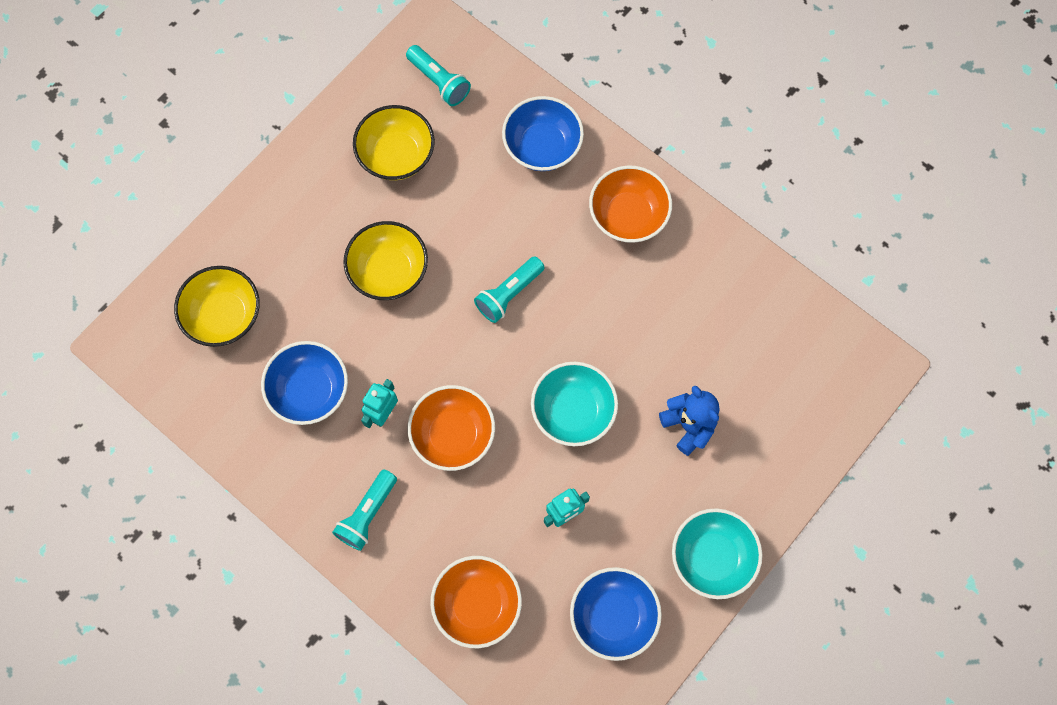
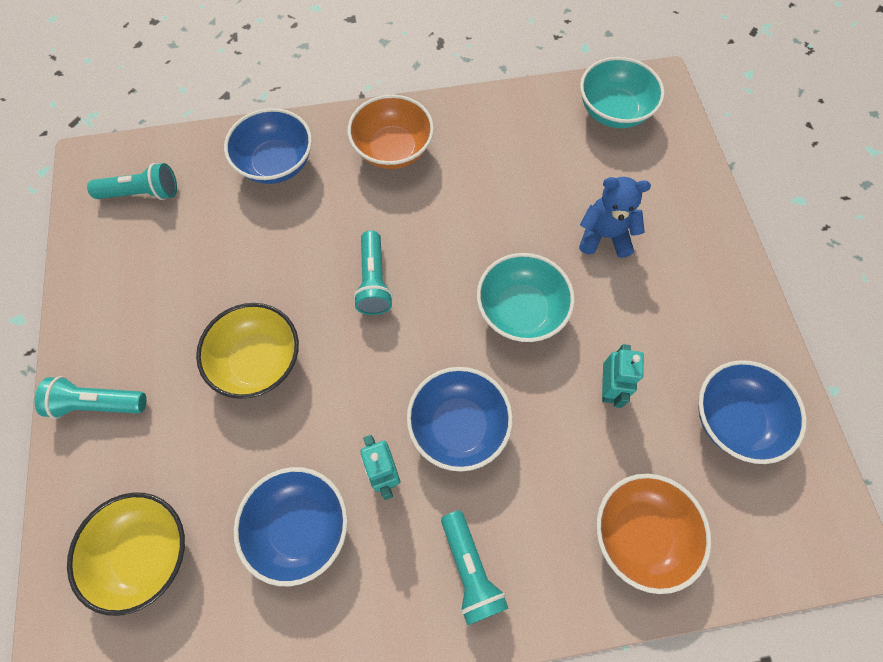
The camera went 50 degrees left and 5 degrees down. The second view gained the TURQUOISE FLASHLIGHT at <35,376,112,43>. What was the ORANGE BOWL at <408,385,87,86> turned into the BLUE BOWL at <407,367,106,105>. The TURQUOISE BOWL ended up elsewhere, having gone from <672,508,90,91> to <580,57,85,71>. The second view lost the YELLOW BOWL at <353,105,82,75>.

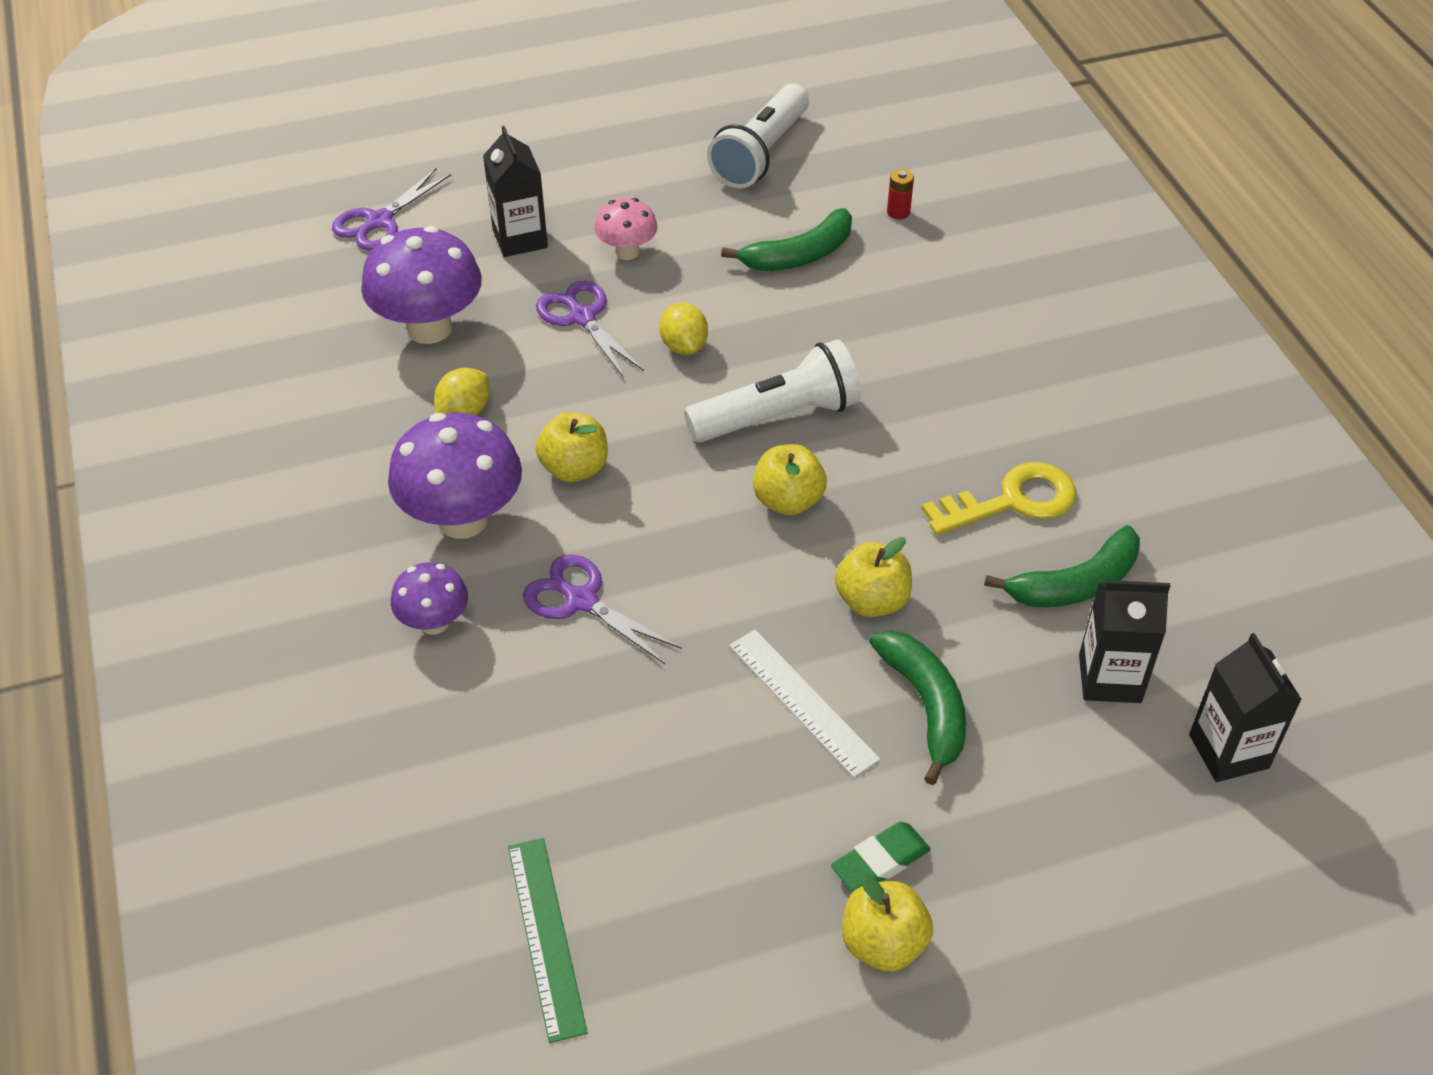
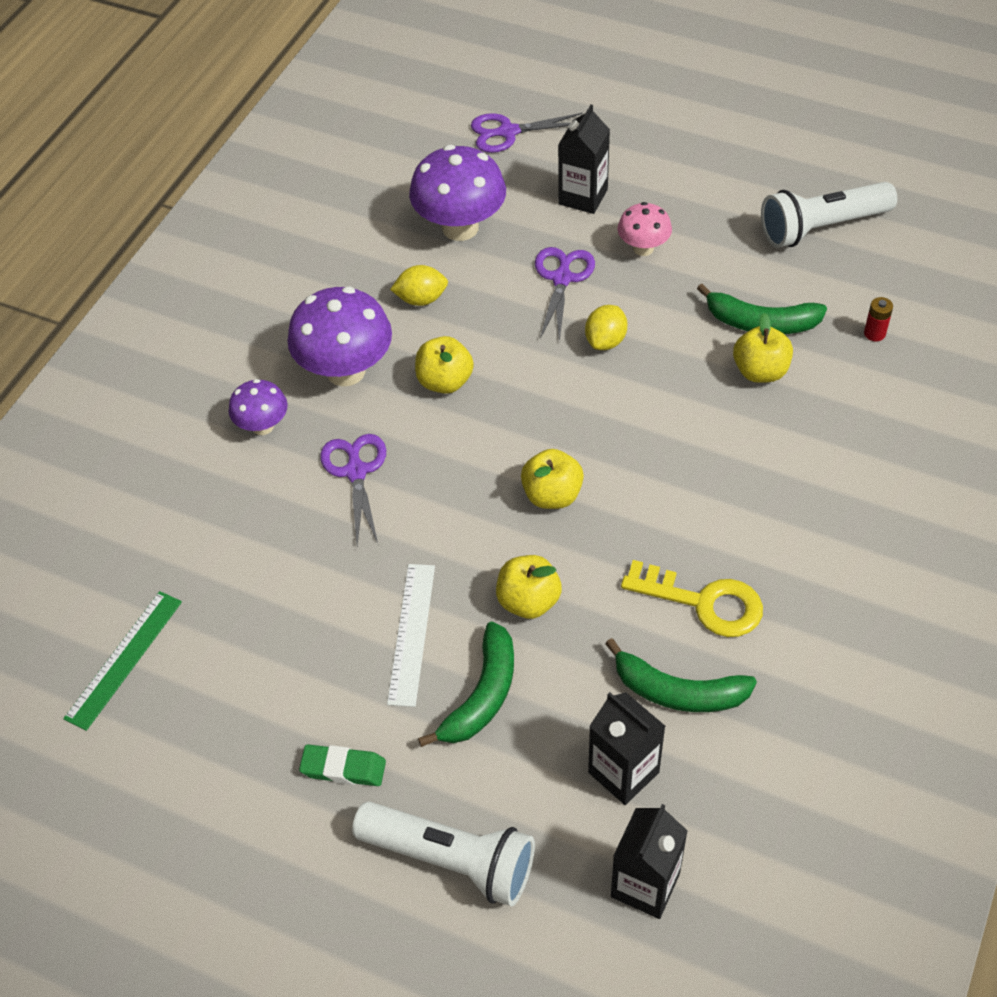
The camera went 45 degrees right and 5 degrees up. The WHITE FLASHLIGHT ended up elsewhere, having gone from <684,339,177,104> to <352,802,183,104>. The YELLOW APPLE ended up elsewhere, having gone from <842,873,91,99> to <733,313,60,70>.

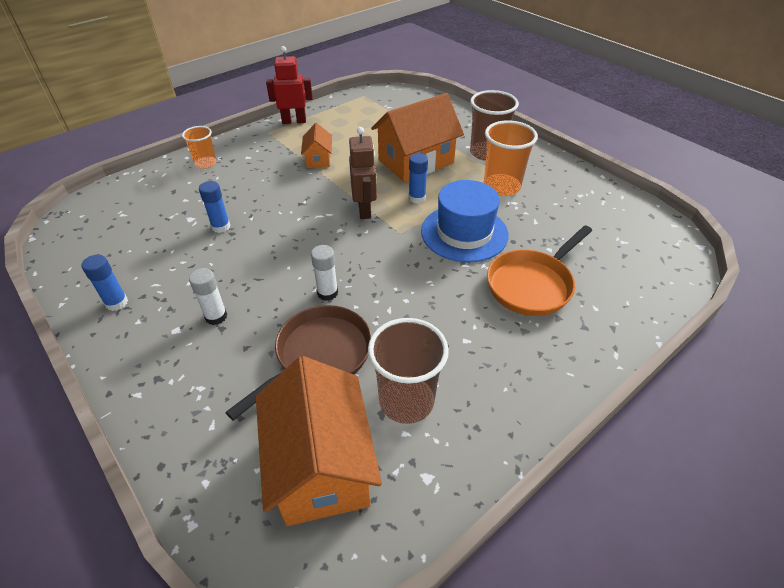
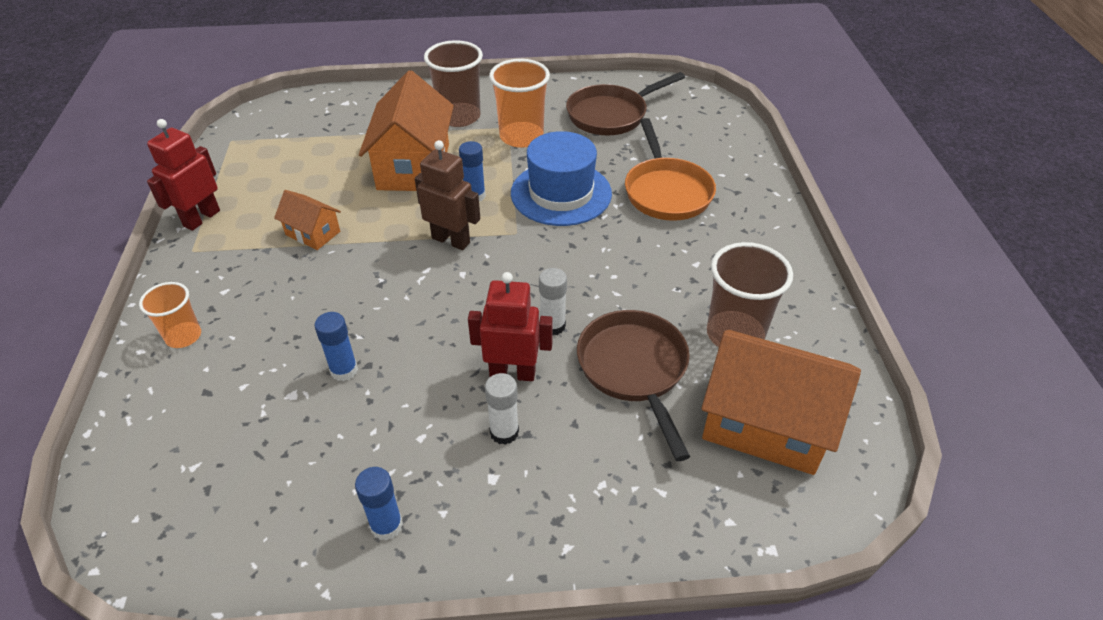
The camera went 55 degrees left and 0 degrees up. The second view gained the RED ROBOT at <468,272,85,109>. The second view gained the BROWN PAN at <566,72,119,63>.

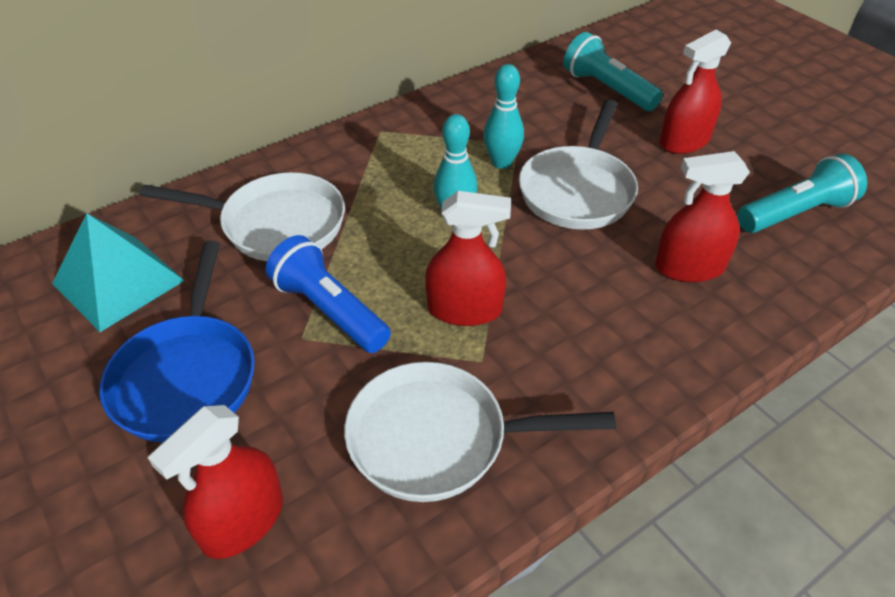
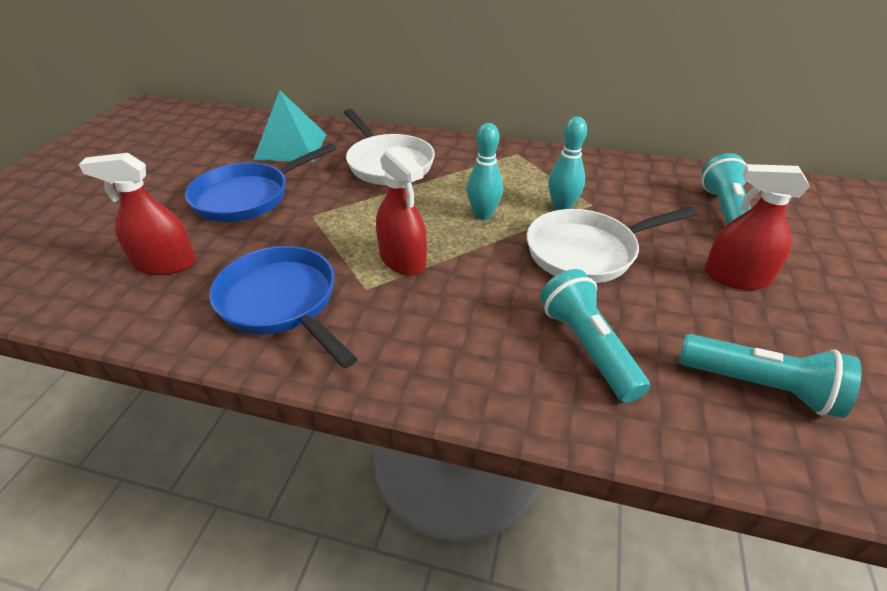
The camera went 50 degrees right and 5 degrees down. What was the WHITE PAN at <344,362,272,140> turned into the BLUE PAN at <209,246,149,122>. Where the RED SPRAY BOTTLE stood at <655,151,95,131>, the TURQUOISE FLASHLIGHT came to stand at <540,269,110,134>. The second view lost the BLUE FLASHLIGHT at <266,235,125,118>.

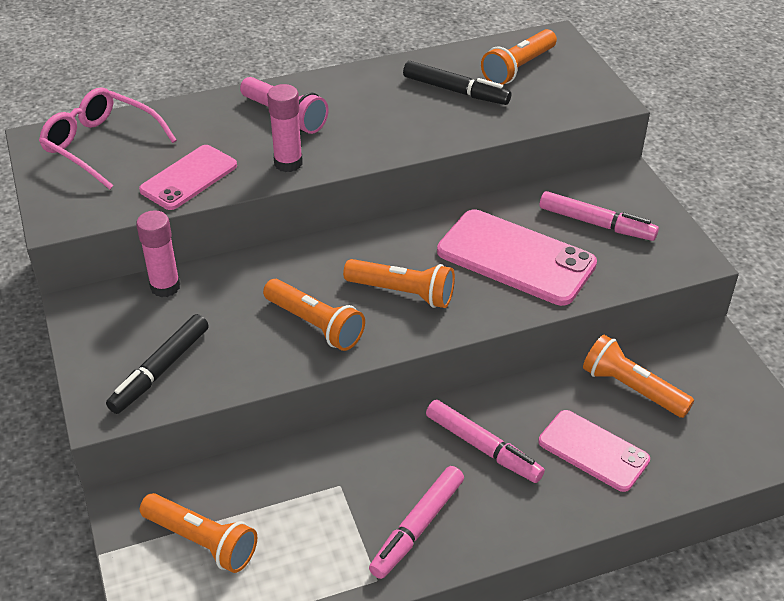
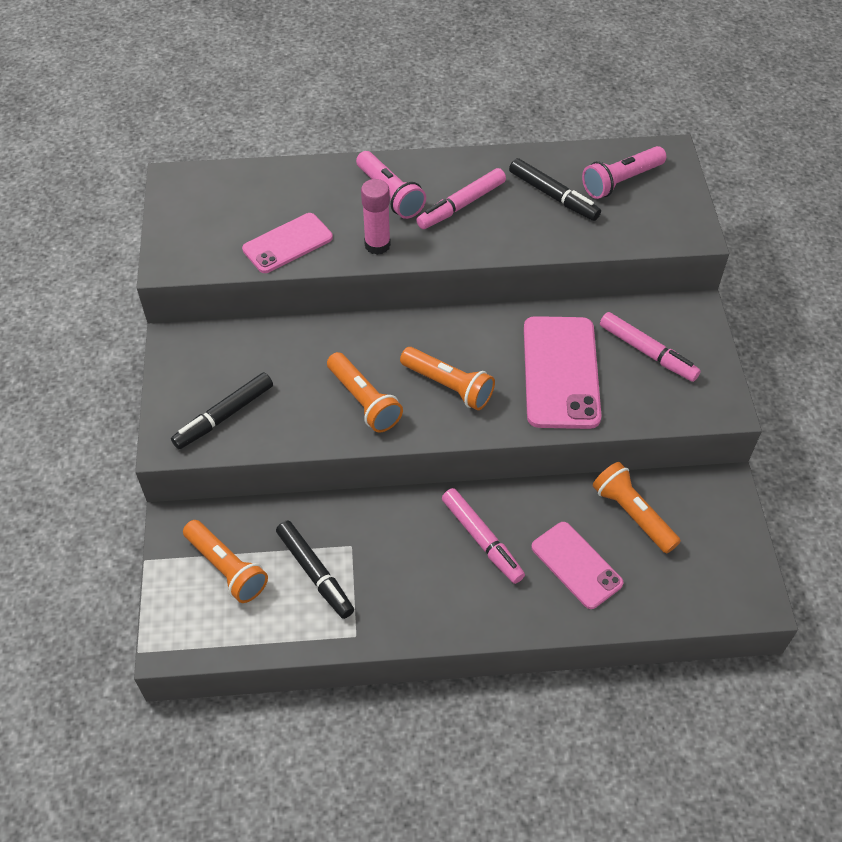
The camera went 15 degrees right and 10 degrees up. The second view gained the BLACK MARKER at <276,520,78,99>. The PINK MARKER ended up elsewhere, having gone from <369,466,95,113> to <416,168,90,61>. The PINK PHONE at <437,210,160,96> ended up facing another way, 45 degrees clockwise from before. What was the ORANGE FLASHLIGHT at <481,29,76,56> turned into the PINK FLASHLIGHT at <582,146,84,53>. The second view lost the PINK GLASSES at <39,87,138,102>. The second view lost the PINK GLUE STICK at <136,210,44,87>.

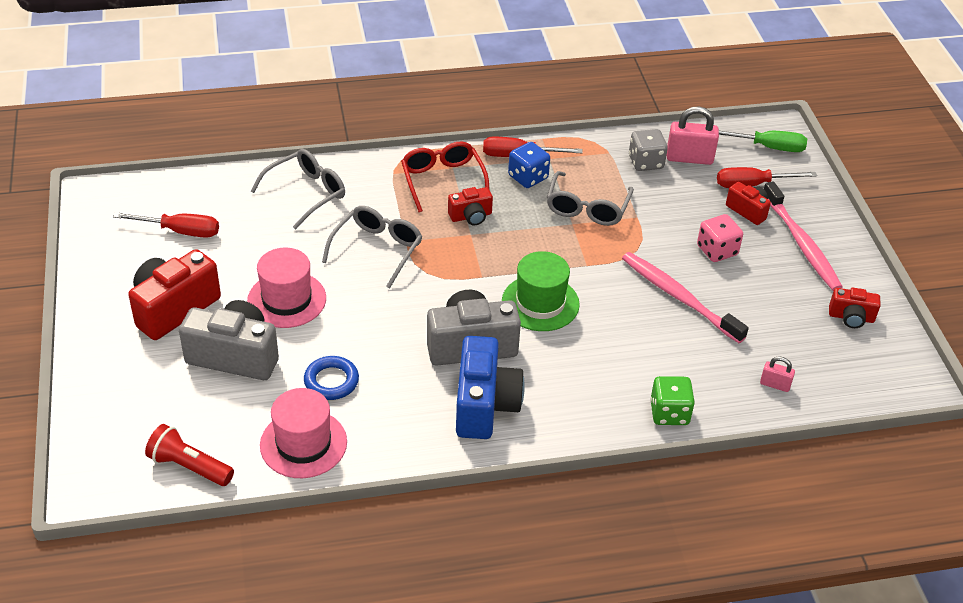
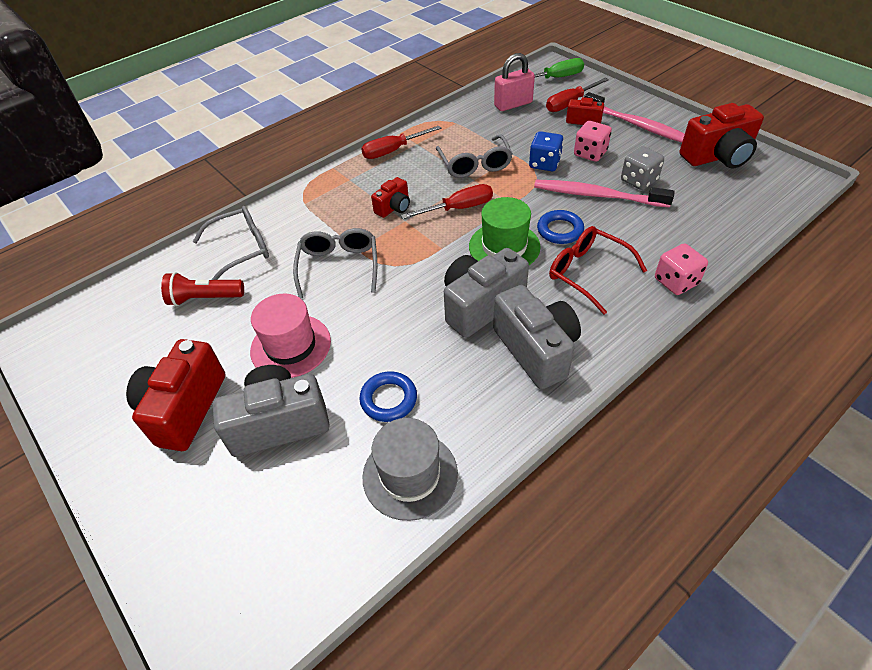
The camera went 25 degrees left and 5 degrees up. The RED FLASHLIGHT ended up elsewhere, having gone from <145,424,89,62> to <161,272,83,34>. The GREY GLASSES at <251,149,94,80> ended up facing another way, 45 degrees clockwise from before. What was the PINK HAT at <260,388,87,90> turned into the GREY HAT at <363,418,95,103>. The RED SCREWDRIVER ended up elsewhere, having gone from <113,212,106,26> to <401,184,92,35>. What was the BLUE CAMERA at <456,336,69,103> turned into the GREY CAMERA at <493,285,88,104>. The BLUE DICE ended up elsewhere, having gone from <508,142,42,46> to <529,131,34,40>. The second view gained the BLUE RING at <537,210,47,34>. The RED GLASSES ended up elsewhere, having gone from <401,142,88,70> to <549,226,98,89>. The GREY DICE ended up elsewhere, having gone from <629,129,39,42> to <621,146,43,44>. What was the GREEN DICE at <650,376,45,49> turned into the PINK DICE at <655,243,53,52>. The size of the RED CAMERA at <829,288,52,40> changed by a factor of 1.88. The second view lost the PINK PADLOCK at <760,356,35,36>.

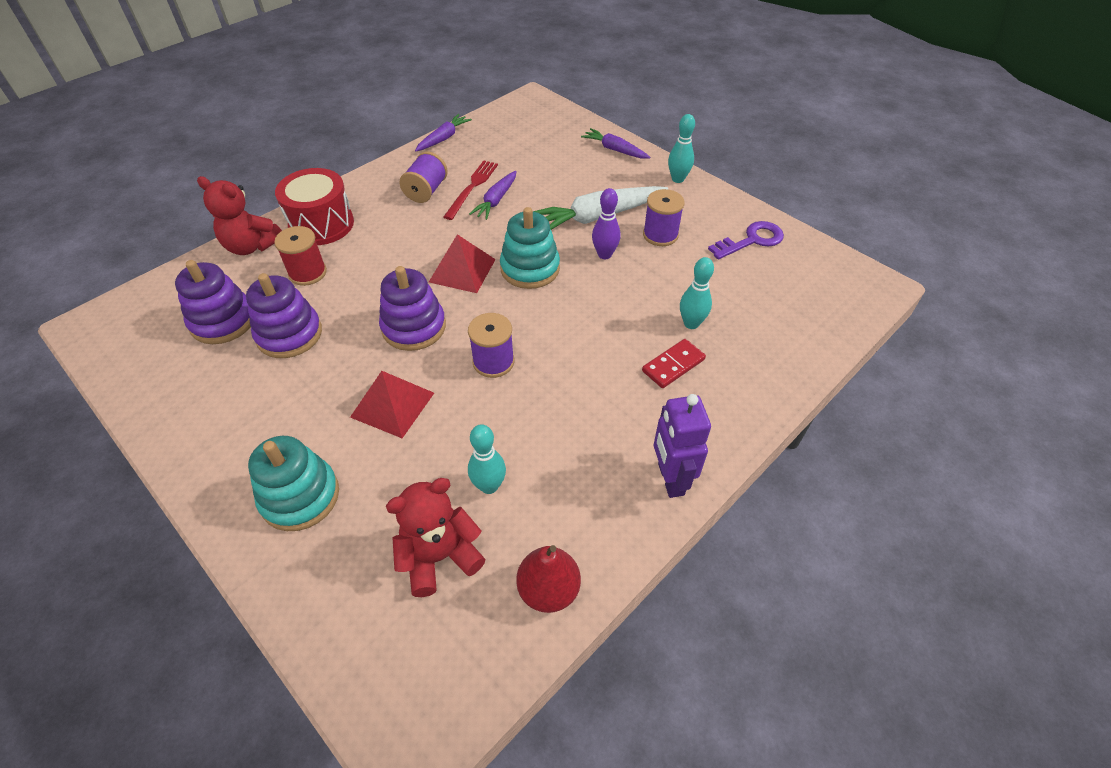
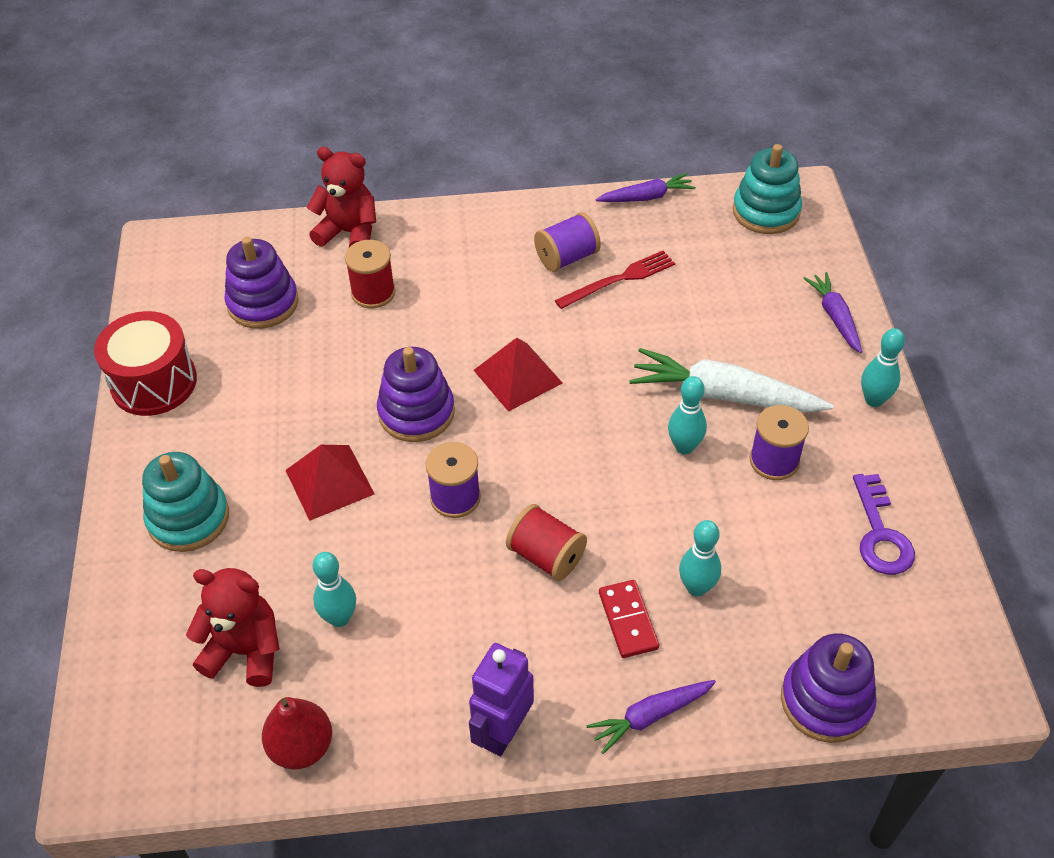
The camera went 40 degrees right and 0 degrees up. The RED DRUM ended up elsewhere, having gone from <275,168,79,77> to <94,311,103,105>. The RED TEDDY BEAR at <197,176,85,79> ended up facing another way, 135 degrees clockwise from before. The second view gained the RED SPOOL at <506,504,81,77>. The PURPLE CARROT ended up elsewhere, having gone from <469,170,47,50> to <586,680,130,74>. The RED DOMINO at <642,339,64,49> ended up facing another way, 75 degrees clockwise from before. What was the PURPLE BOWLING PIN at <592,188,29,71> turned into the TURQUOISE BOWLING PIN at <668,376,39,78>. The TURQUOISE STACKING TOY ended up elsewhere, having gone from <500,207,60,82> to <733,144,69,90>. The PURPLE STACKING TOY ended up elsewhere, having gone from <246,273,76,85> to <781,633,96,110>. The PURPLE KEY at <708,221,76,39> ended up facing another way, 75 degrees clockwise from before.

